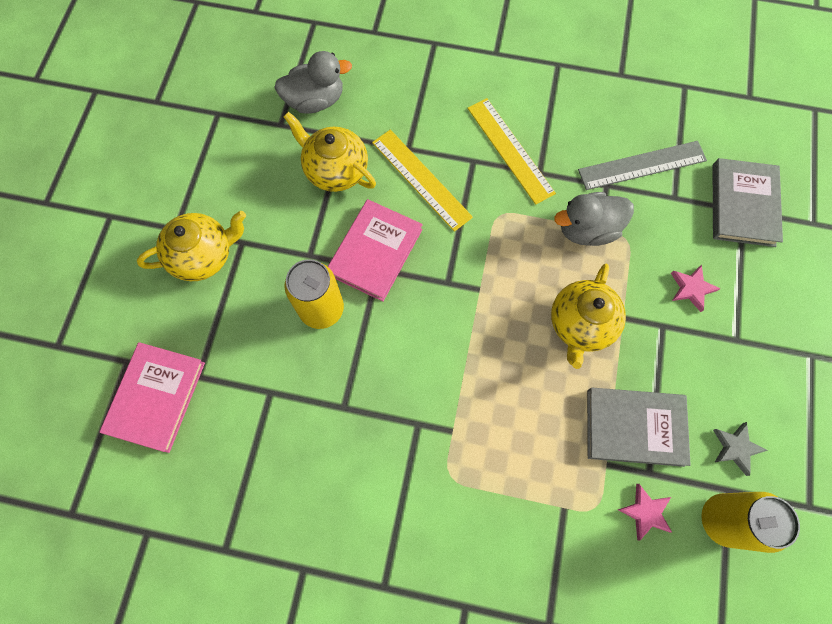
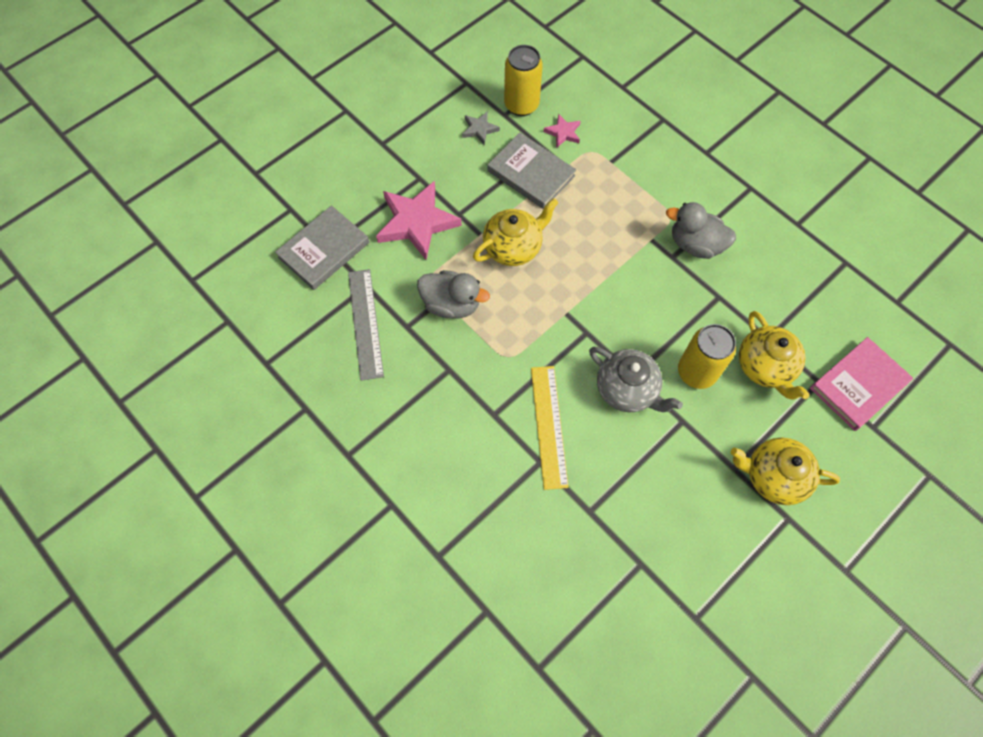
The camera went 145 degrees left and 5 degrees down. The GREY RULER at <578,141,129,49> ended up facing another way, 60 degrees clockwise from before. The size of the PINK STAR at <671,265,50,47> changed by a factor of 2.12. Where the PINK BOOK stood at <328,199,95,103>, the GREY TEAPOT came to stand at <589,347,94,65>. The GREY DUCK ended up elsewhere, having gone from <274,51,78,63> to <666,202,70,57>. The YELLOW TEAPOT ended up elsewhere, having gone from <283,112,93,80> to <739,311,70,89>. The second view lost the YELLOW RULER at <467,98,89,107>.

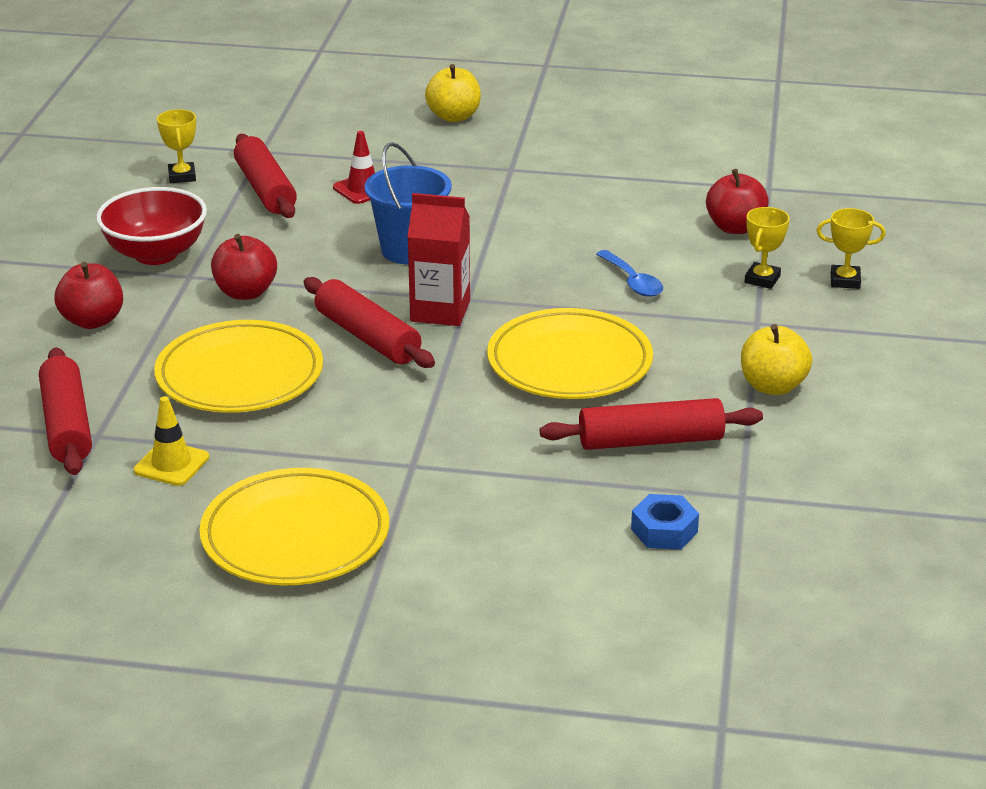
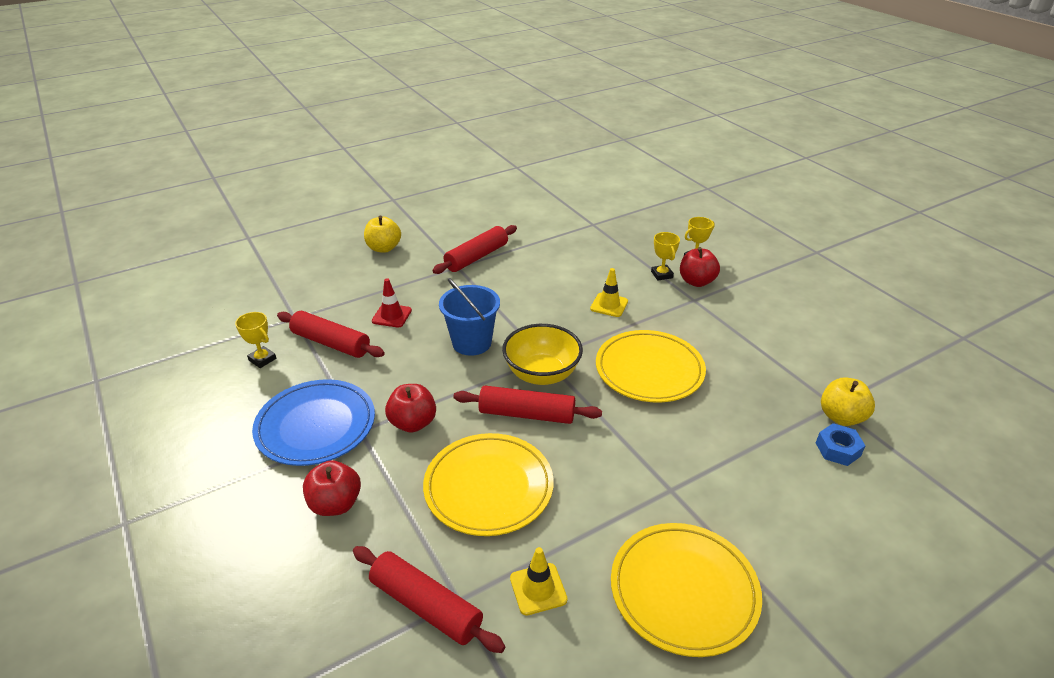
The camera went 40 degrees left and 5 degrees up. Where the RED BOWL stood at <96,187,111,78>, the BLUE PLATE came to stand at <252,379,123,87>. The RED ROLLING PIN ended up elsewhere, having gone from <540,398,223,52> to <432,225,85,49>. Where the RED CARTON stood at <407,193,63,133>, the YELLOW BOWL came to stand at <502,324,81,61>. Where the BLUE SPOON stood at <596,250,67,47>, the YELLOW TRAFFIC CONE came to stand at <590,268,38,49>. The RED APPLE ended up elsewhere, having gone from <706,169,63,65> to <680,247,40,40>. The YELLOW APPLE ended up elsewhere, having gone from <741,324,71,71> to <821,378,54,48>.

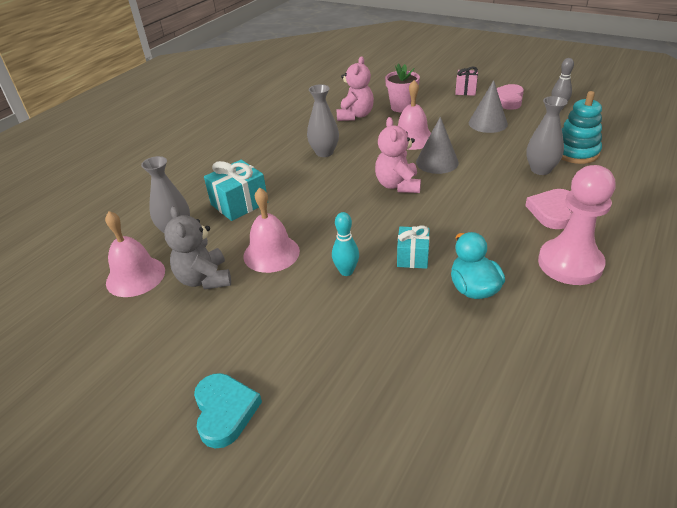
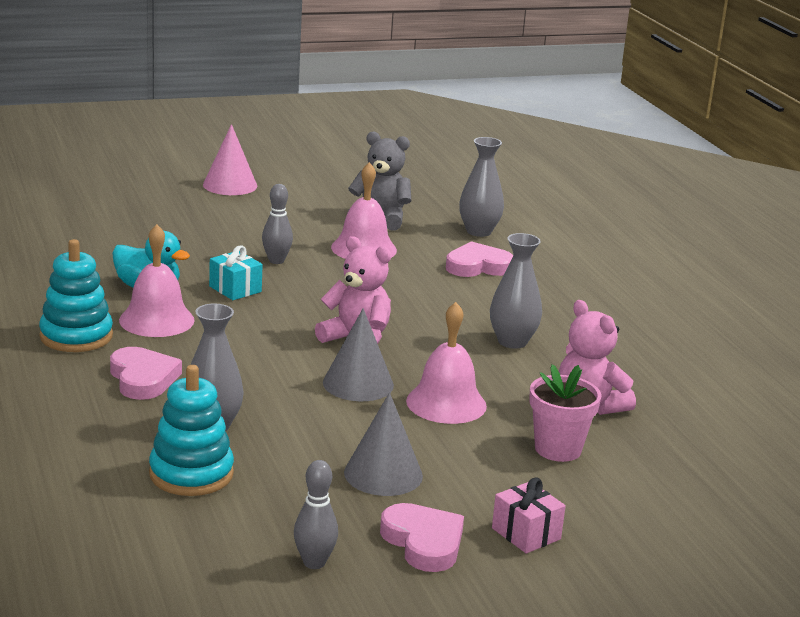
The camera went 125 degrees right and 15 degrees down. Where the PINK PAWN stood at <538,165,78,120>, the TURQUOISE STACKING TOY came to stand at <39,239,74,113>. The PINK BELL ended up elsewhere, having gone from <105,211,60,86> to <119,224,76,113>. Where the TURQUOISE HEART stood at <194,373,68,75>, the PINK CONE came to stand at <203,124,54,71>. What was the TURQUOISE BOWLING PIN at <332,212,27,64> turned into the GREY BOWLING PIN at <262,184,31,80>. Where the TURQUOISE GIFT stood at <204,160,63,61>, the PINK HEART came to stand at <446,241,67,36>.

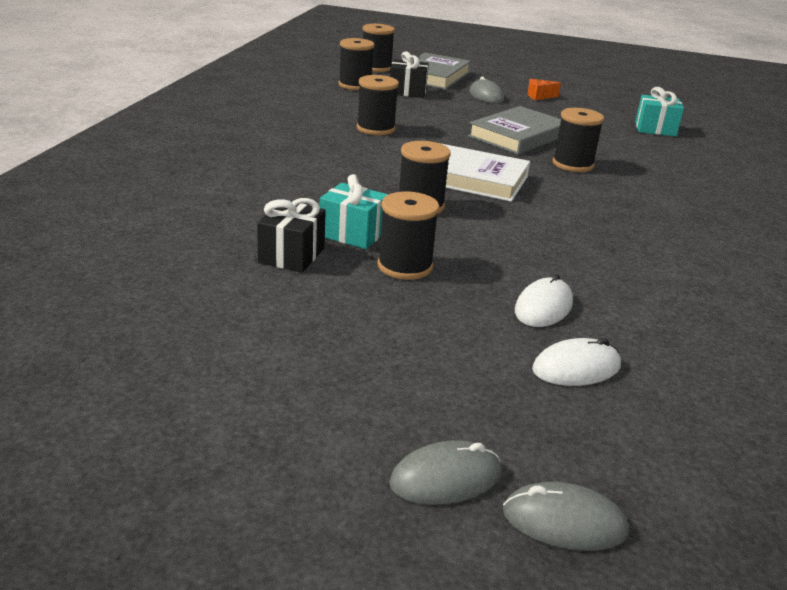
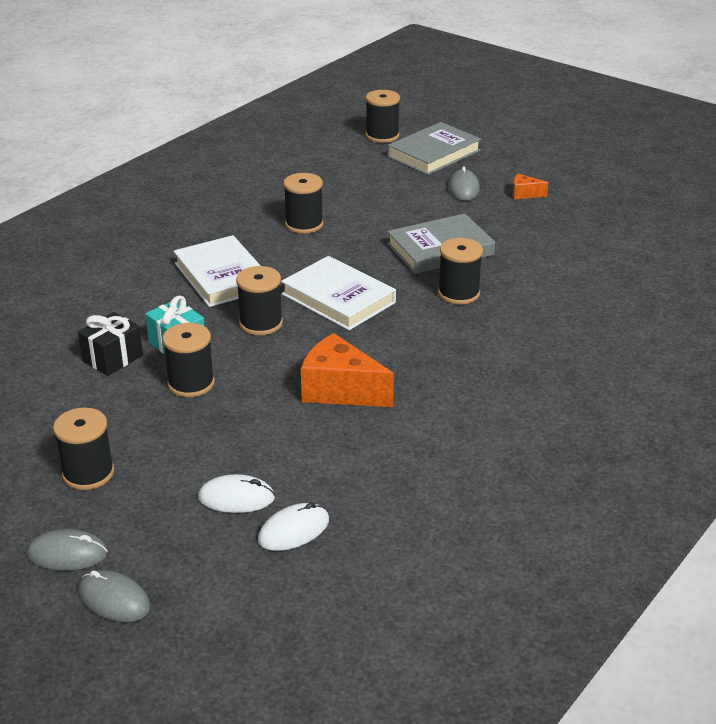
The camera went 25 degrees right and 5 degrees up. The BLACK SPOOL ended up elsewhere, having gone from <338,38,37,52> to <53,408,61,82>. The second view gained the WHITE BOOK at <174,235,87,72>. The WHITE MOUSE ended up elsewhere, having gone from <515,274,58,53> to <258,503,71,48>. The second view gained the ORANGE CHEESE at <301,333,93,74>. The second view lost the BLACK GIFT at <390,51,39,47>. The second view lost the TURQUOISE GIFT at <635,87,49,49>.

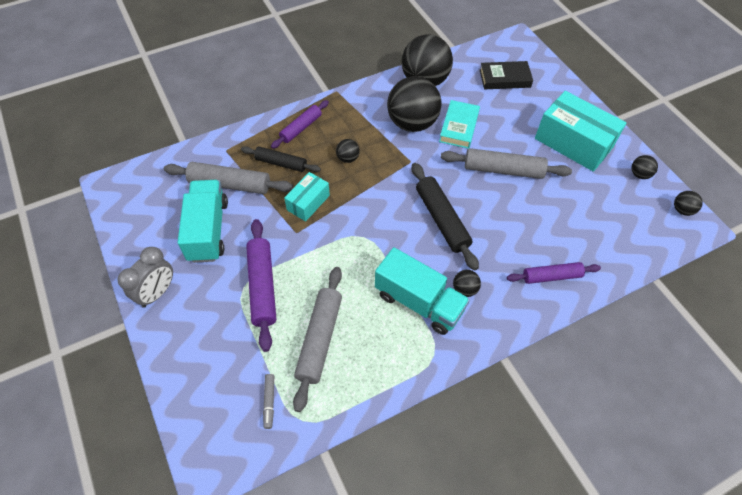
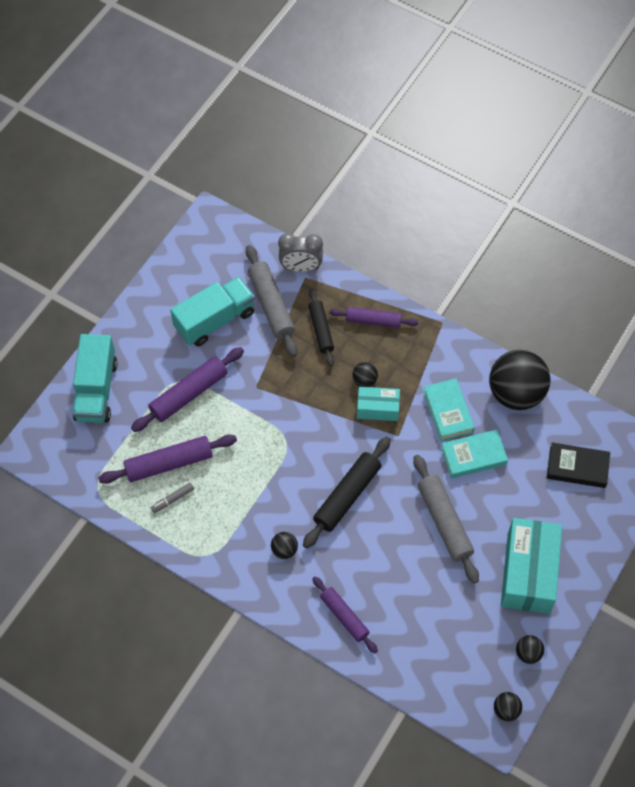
The camera went 60 degrees right and 5 degrees up. The TURQUOISE TRUCK ended up elsewhere, having gone from <375,247,95,88> to <72,334,46,89>. What was the GREY ROLLING PIN at <293,267,49,145> turned into the PURPLE ROLLING PIN at <98,435,139,49>. The GREY MARKER ended up elsewhere, having gone from <263,374,11,55> to <151,483,43,30>. The GREY CLOCK ended up elsewhere, having gone from <118,247,55,61> to <278,233,45,39>. The TURQUOISE BOX ended up elsewhere, having gone from <284,172,46,50> to <357,387,43,34>. Where the BLACK BALL stood at <387,76,55,56>, the TURQUOISE BOOK came to stand at <423,378,52,63>. The BLACK BOOK at <480,61,53,28> ended up facing another way, 45 degrees counterclockwise from before.

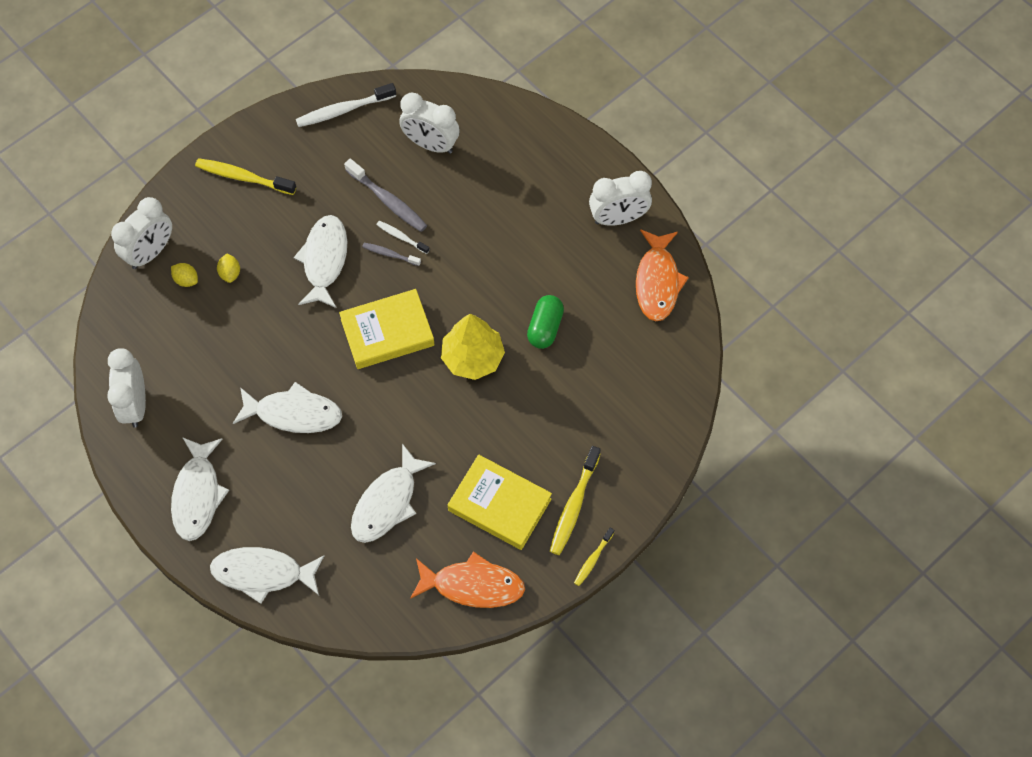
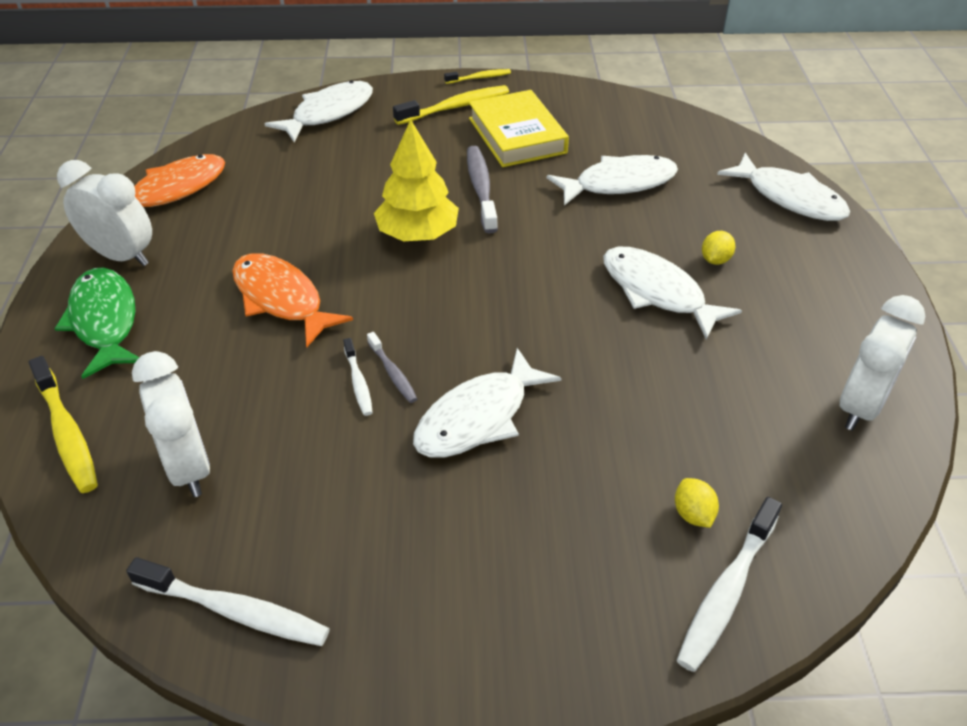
The camera went 140 degrees left and 20 degrees down. The YELLOW TOOTHBRUSH ended up elsewhere, having gone from <195,158,101,37> to <29,356,69,137>. The second view gained the GREEN FISH at <54,268,85,111>. The ORANGE FISH ended up elsewhere, having gone from <410,552,115,56> to <232,253,121,94>. The WHITE FISH ended up elsewhere, having gone from <171,437,58,104> to <265,80,108,62>. The GREY TOOTHBRUSH ended up elsewhere, having gone from <344,159,83,73> to <467,146,31,87>. Where the WHITE CLOCK stood at <111,197,61,72>, the WHITE TOOTHBRUSH came to stand at <676,497,106,175>. The YELLOW LEMON ended up elsewhere, having gone from <217,254,23,29> to <702,231,33,34>. The second view lost the YELLOW BOOK at <339,289,96,80>. The second view lost the GREEN CAPSULE at <527,295,37,54>.

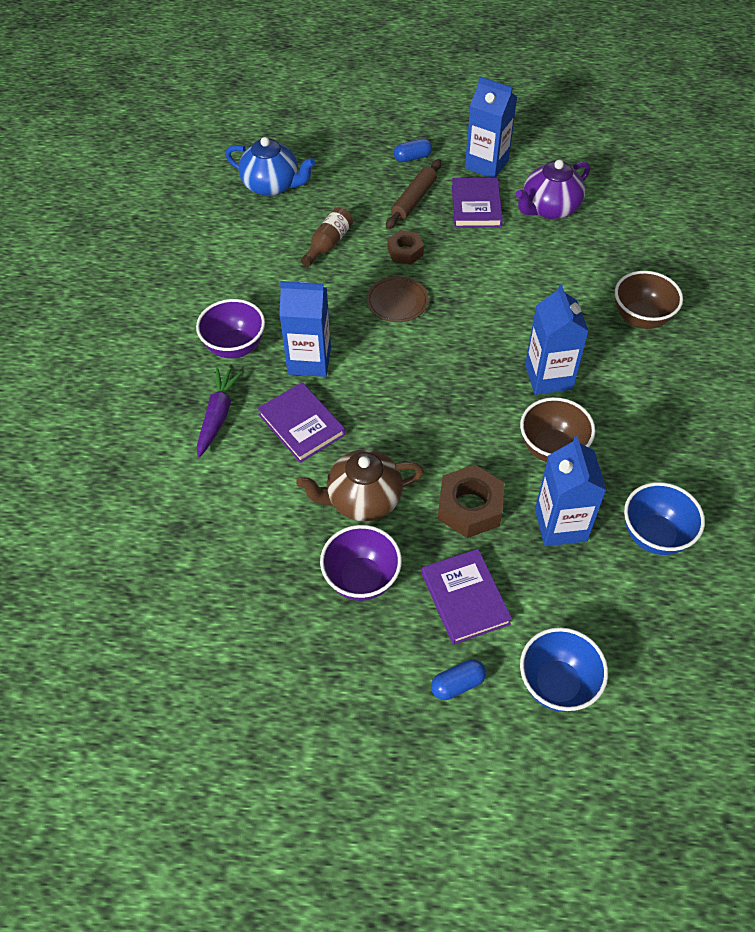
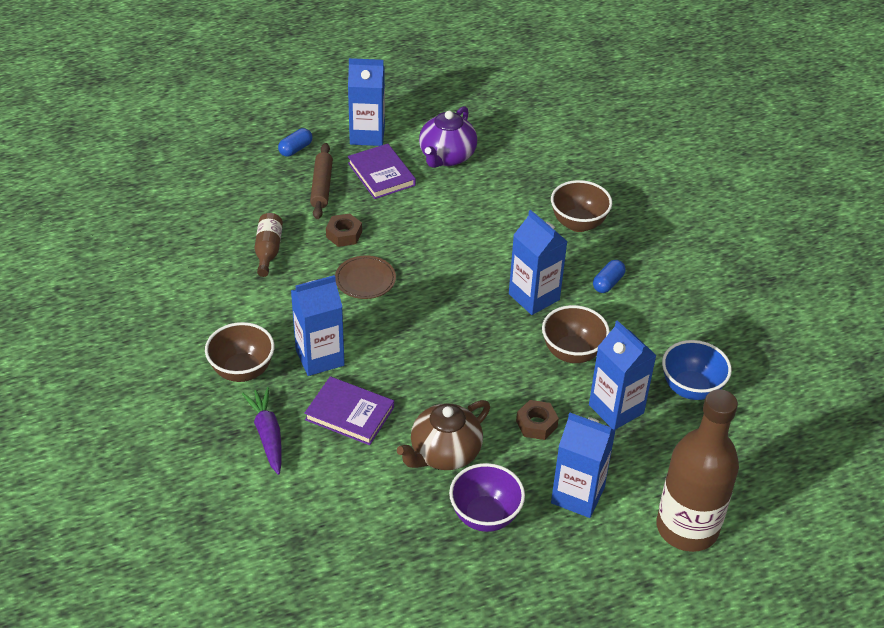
The camera went 30 degrees left and 10 degrees down. What was the PURPLE BOWL at <196,299,69,60> turned into the BROWN BOWL at <205,322,70,60>. The size of the BROWN NUT at <438,465,67,73> changed by a factor of 0.63. Where the PURPLE BOOK stood at <422,549,90,96>, the BLUE CARTON came to stand at <551,413,65,105>. The BLUE CAPSULE ended up elsewhere, having gone from <431,659,55,41> to <593,260,33,33>. Where the BLUE BOWL stood at <520,627,88,85>, the BROWN BOTTLE came to stand at <657,389,82,163>. The second view lost the BLUE TEAPOT at <225,137,90,59>.

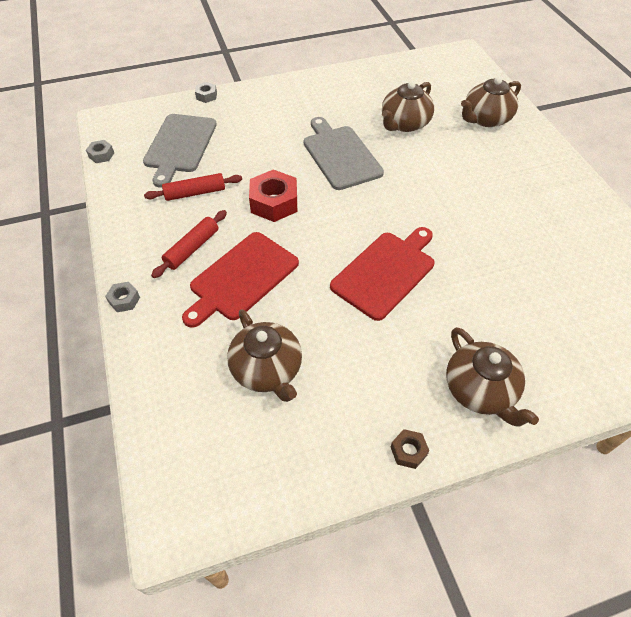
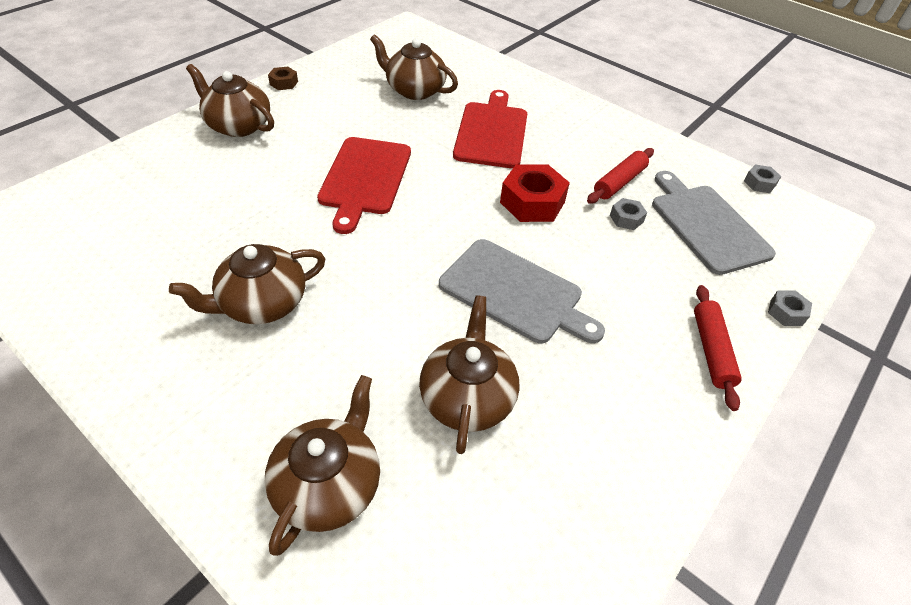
The camera went 145 degrees right and 5 degrees down. The second view gained the BROWN TEAPOT at <169,244,156,80>. The GREY NUT ended up elsewhere, having gone from <105,282,35,30> to <610,198,37,32>. The RED ROLLING PIN ended up elsewhere, having gone from <151,210,76,68> to <694,285,48,126>.

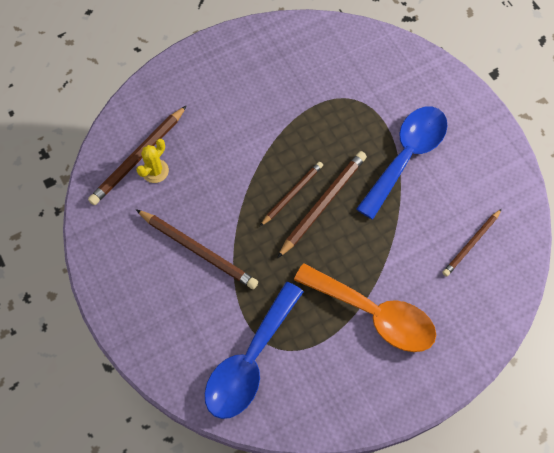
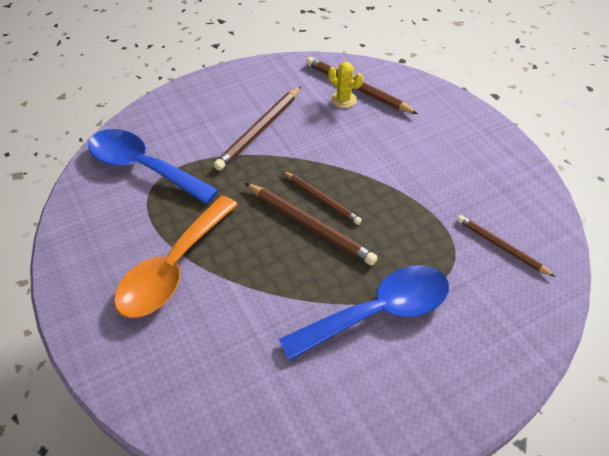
The camera went 90 degrees right and 15 degrees down. The BLUE SPOON at <356,107,92,113> ended up facing another way, 60 degrees counterclockwise from before. The BROWN PENCIL ended up elsewhere, having gone from <442,209,60,68> to <457,215,98,62>.

